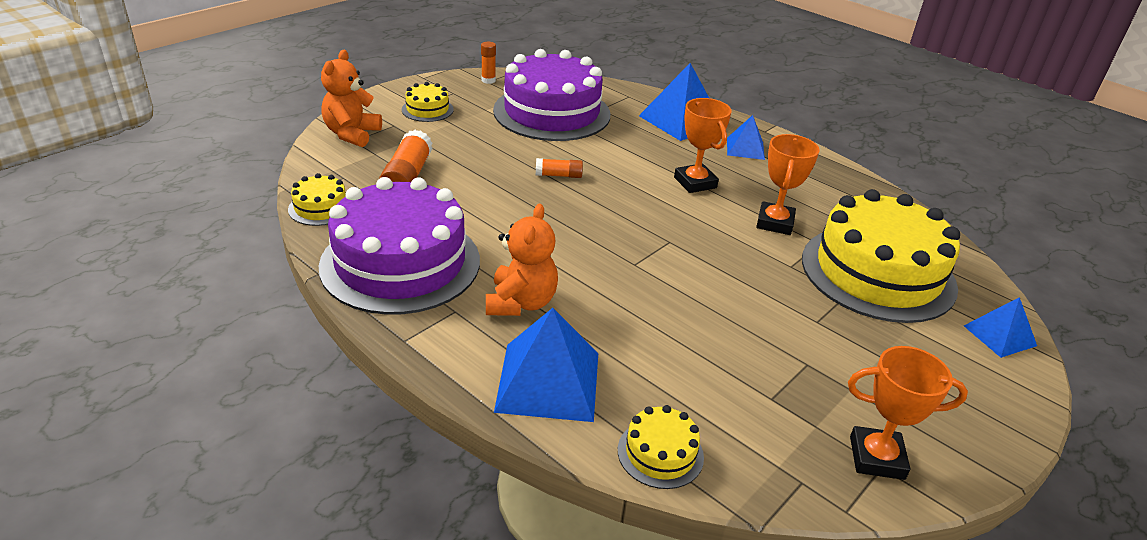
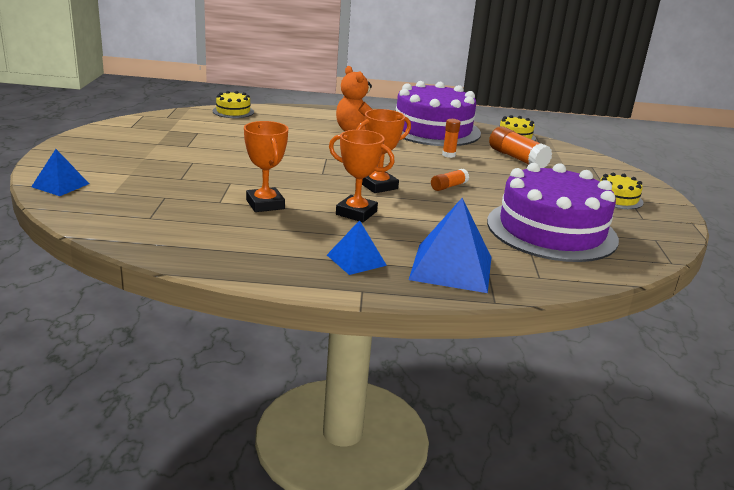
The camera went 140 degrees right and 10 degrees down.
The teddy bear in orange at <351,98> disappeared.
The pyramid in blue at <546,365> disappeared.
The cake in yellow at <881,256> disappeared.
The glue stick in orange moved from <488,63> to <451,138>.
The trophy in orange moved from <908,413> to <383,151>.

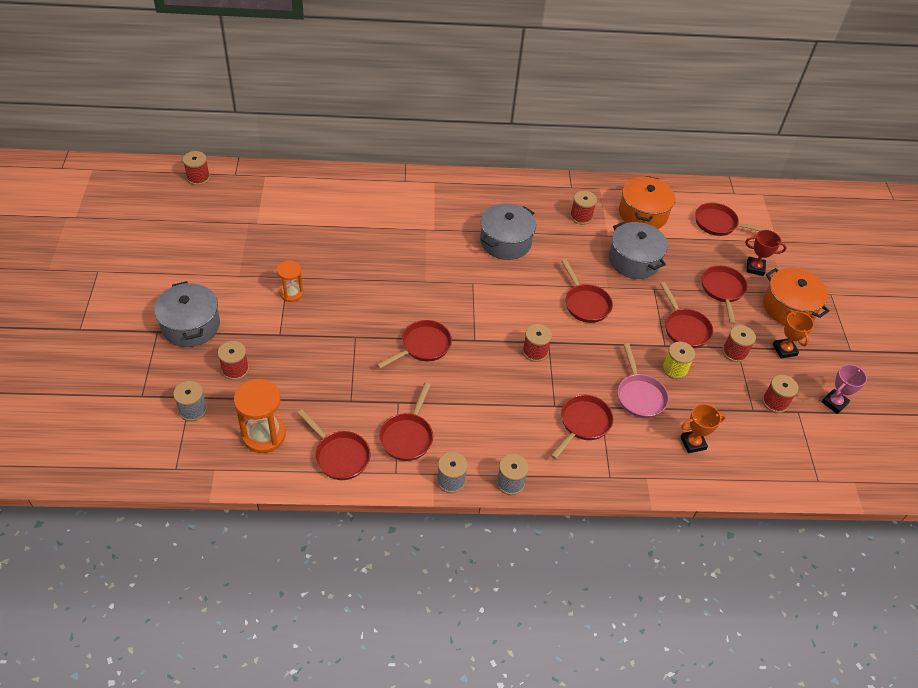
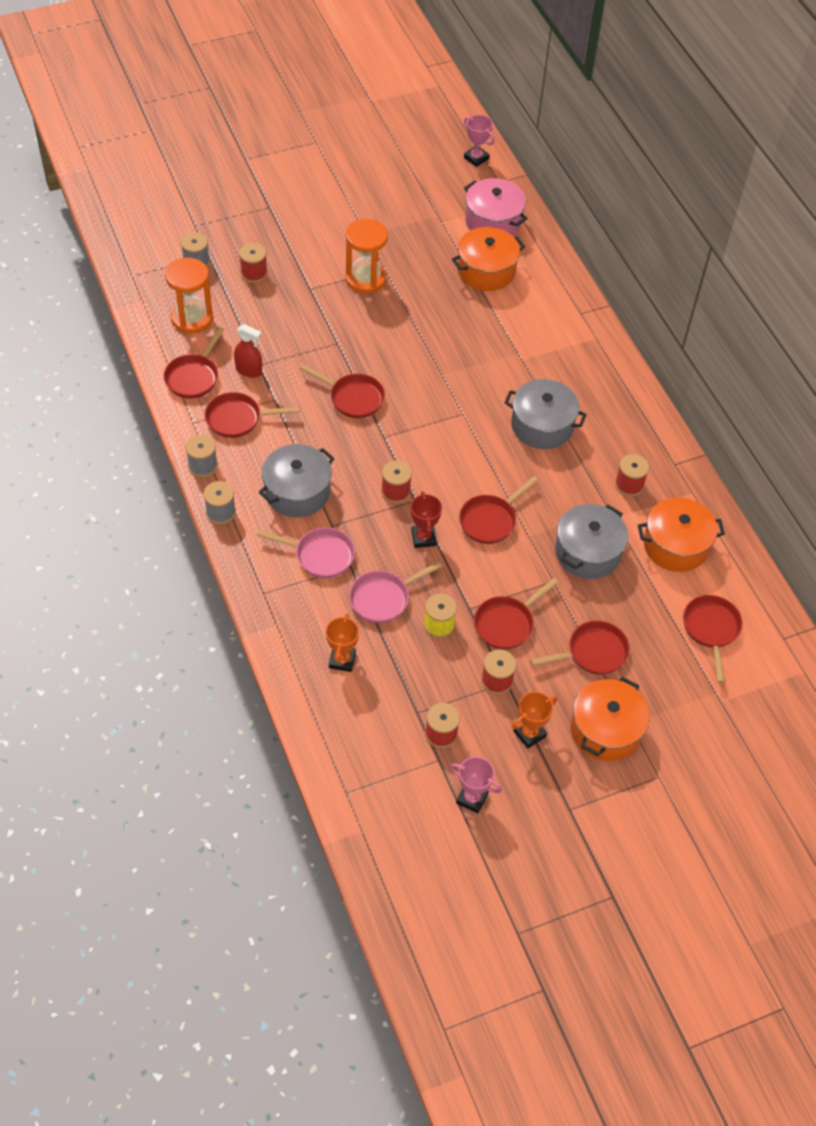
The camera went 70 degrees right and 5 degrees up.
The spray bottle in red at <248,351> appeared.
The pot in orange at <488,259> appeared.
The pot in pink at <496,207> appeared.
The pot in grey moved from <187,314> to <296,480>.
The trophy in red moved from <766,253> to <426,519>.
The spool in red at <196,168> was replaced by the trophy in pink at <479,141>.
The pan in red at <582,427> became the pan in pink at <306,552>.
The trophy in orange at <703,428> turned 45 degrees clockwise.
The hourglass in orange at <290,281> changed to 1.64 times the size.

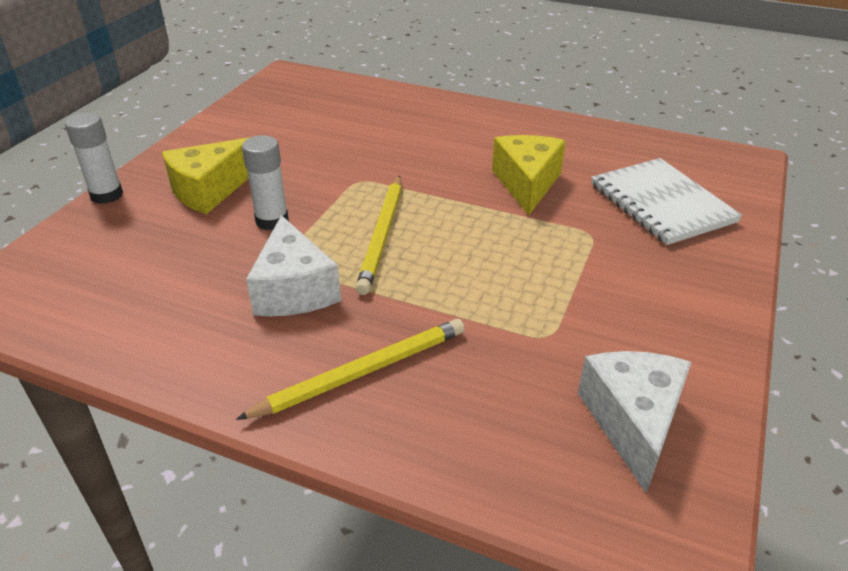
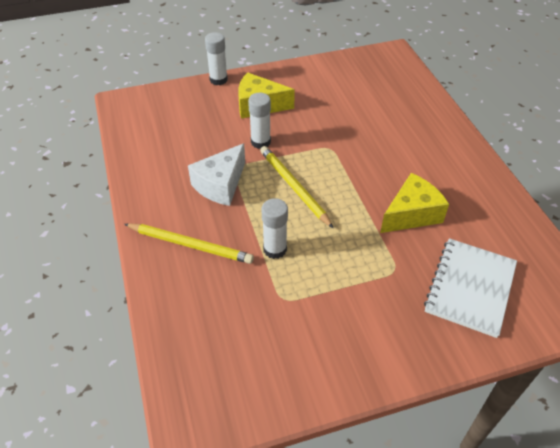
The camera went 50 degrees right and 10 degrees up.
The cheese in white at <634,422> disappeared.
The glue stick in white at <275,228> appeared.
The pencil in yellow at <378,235> turned 90 degrees clockwise.

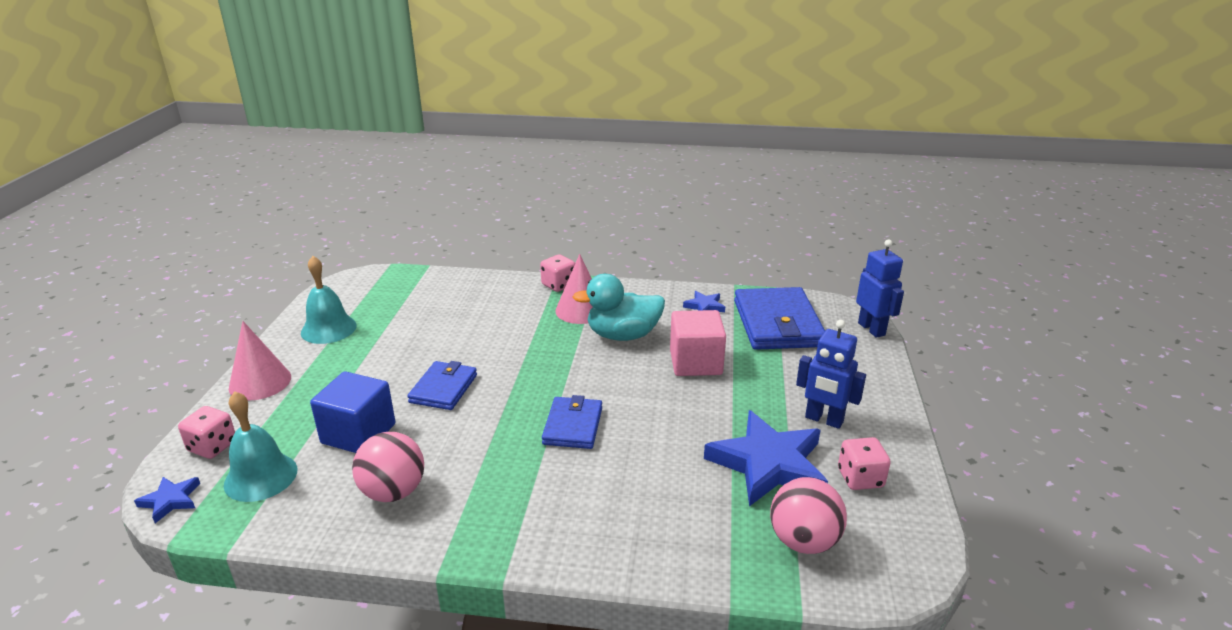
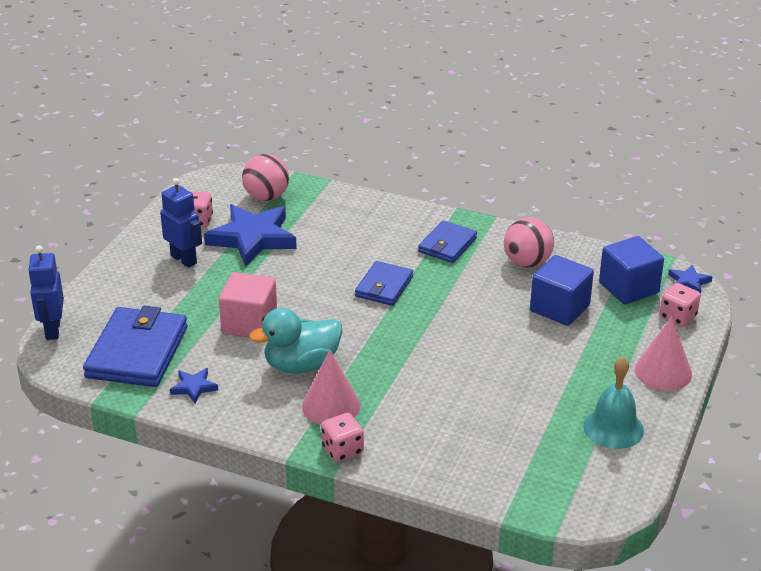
The camera went 165 degrees left and 5 degrees up.
The wallet in blue moved from <442,385> to <447,242>.
The bell in turquoise at <260,446> was replaced by the cube in blue at <631,270>.
The duck in turquoise at <619,307> turned 150 degrees clockwise.

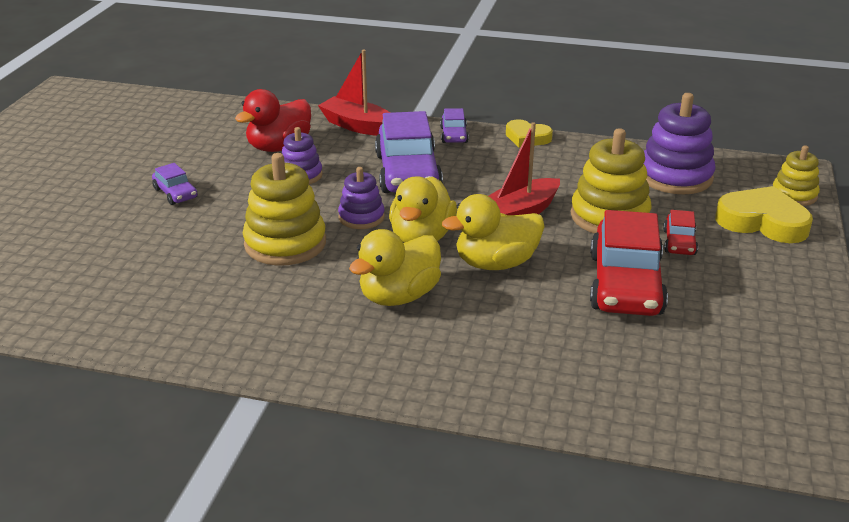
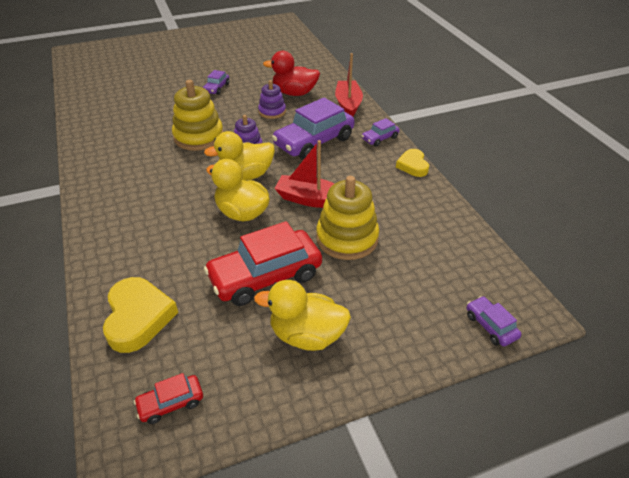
The camera went 55 degrees right and 10 degrees up.
The stacking toy in purple at <679,143> disappeared.
The duck in yellow moved from <395,267> to <302,315>.
The car in red moved from <680,232> to <168,398>.
The heart in yellow moved from <764,214> to <140,315>.
The stacking toy in yellow at <796,175> was replaced by the car in purple at <493,321>.

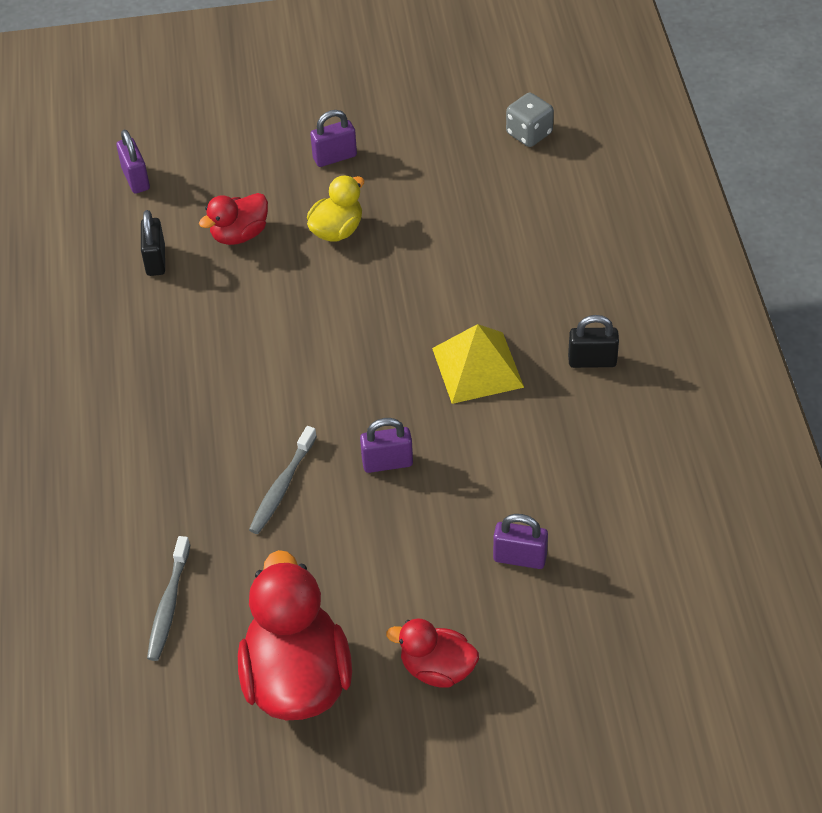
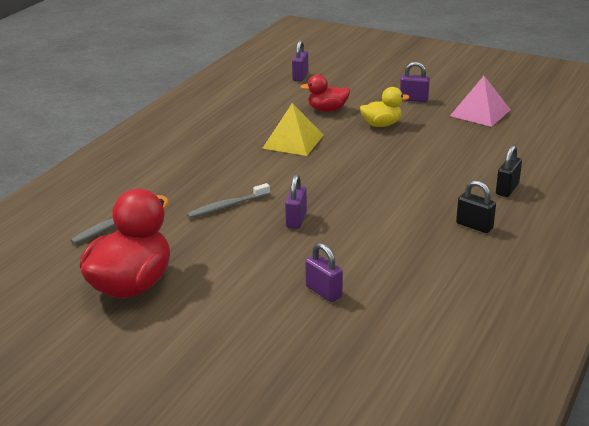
The camera went 35 degrees right and 20 degrees down.
The duck in red at <432,653> disappeared.
The dice in grey at <530,120> disappeared.
The pyramid in pink at <480,101> appeared.
The padlock in black moved from <153,243> to <509,171>.
The pyramid in yellow moved from <478,364> to <292,129>.
The padlock in purple at <386,445> turned 75 degrees clockwise.

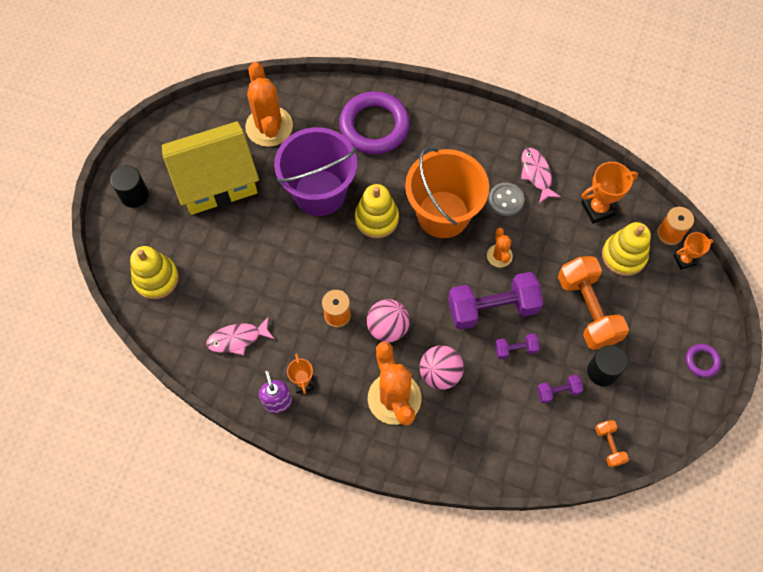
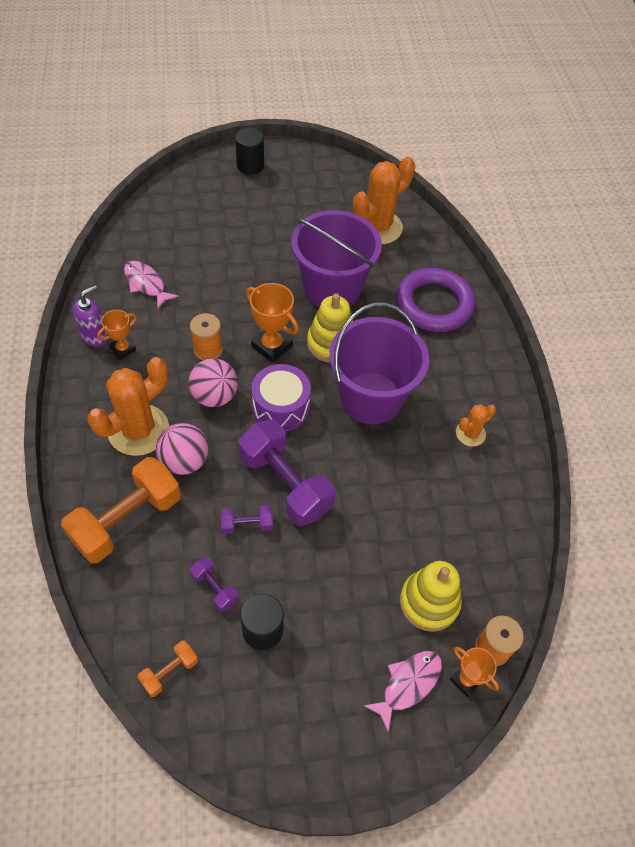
The camera went 60 degrees right and 10 degrees down.
The stacking toy in yellow at <154,272> disappeared.
The house in yellow at <210,168> disappeared.
The button in grey at <506,199> disappeared.
The ring in purple at <703,360> disappeared.
The drum in purple at <281,398> appeared.
The cactus in orange moved from <500,247> to <476,425>.
The fish in pink moved from <541,175> to <403,691>.
The dumbbell in orange moved from <593,303> to <121,510>.
The trophy in orange moved from <609,193> to <272,323>.
The bucket in orange at <447,192> became the bucket in purple at <379,363>.
The dumbbell in purple at <517,346> turned 60 degrees counterclockwise.

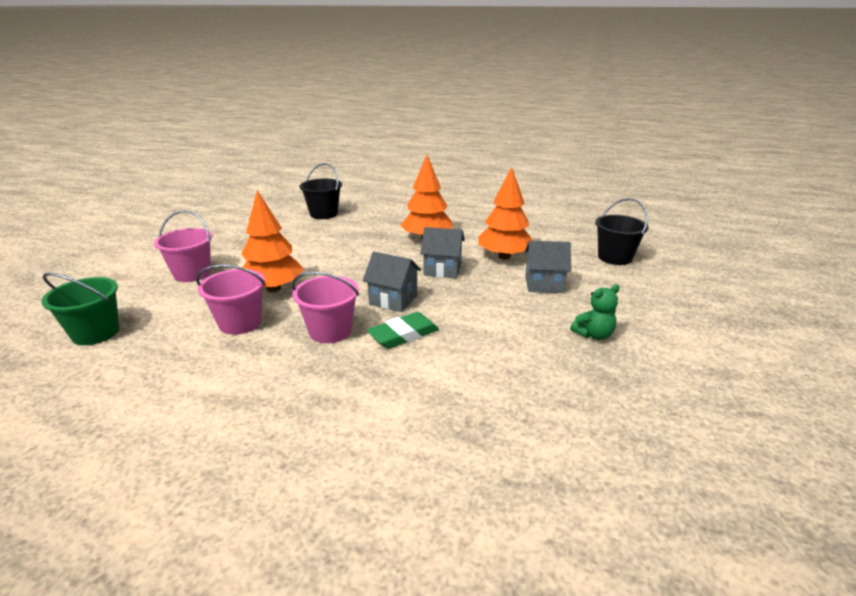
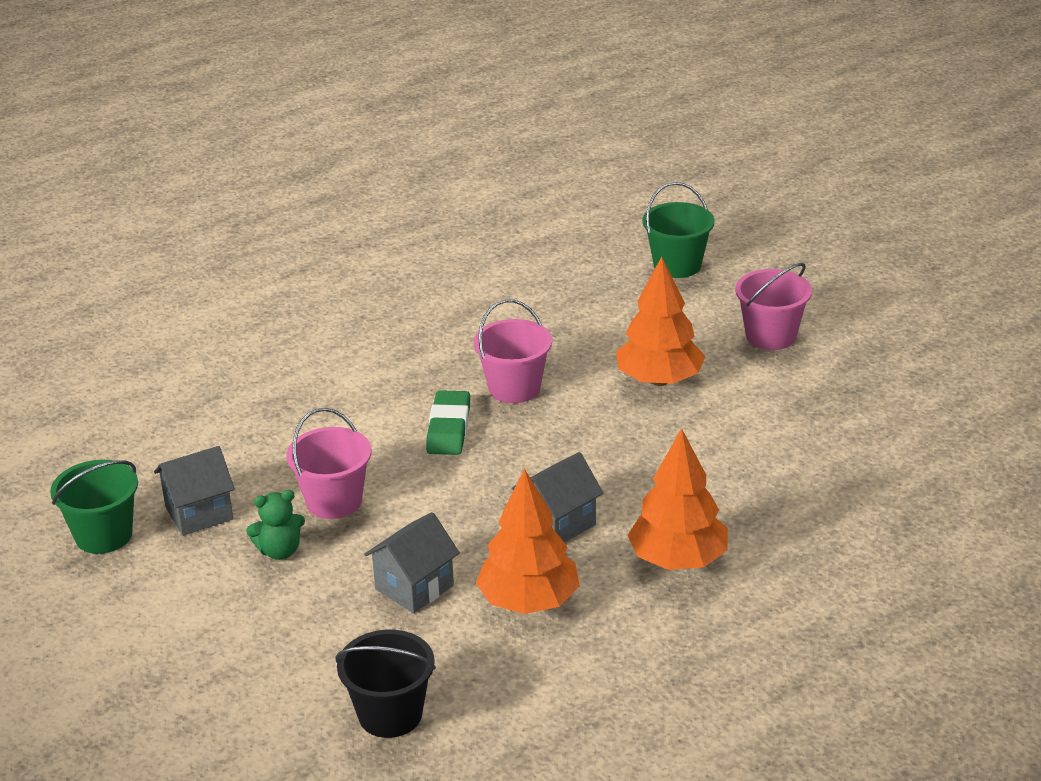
The camera went 130 degrees right and 5 degrees up.
The bucket in black at <321,191> disappeared.
The bucket in green at <94,507> appeared.
The bucket in pink moved from <231,300> to <328,463>.
The house in grey moved from <392,282> to <194,491>.
The teddy bear in green at <595,312> turned 120 degrees counterclockwise.

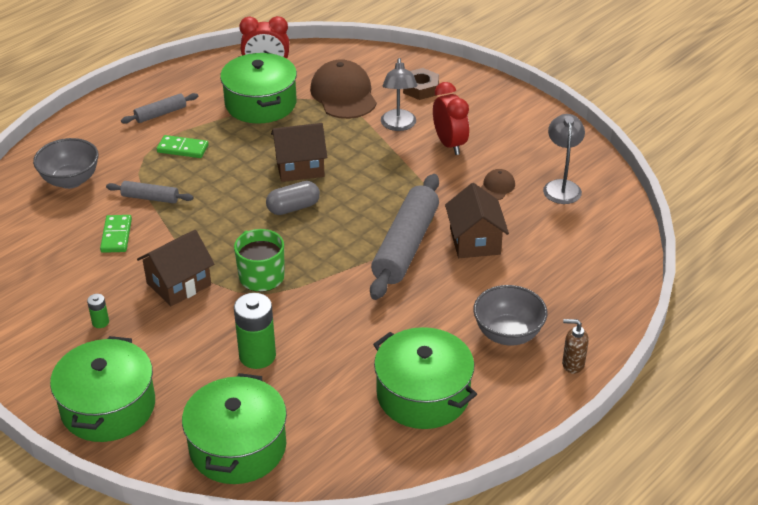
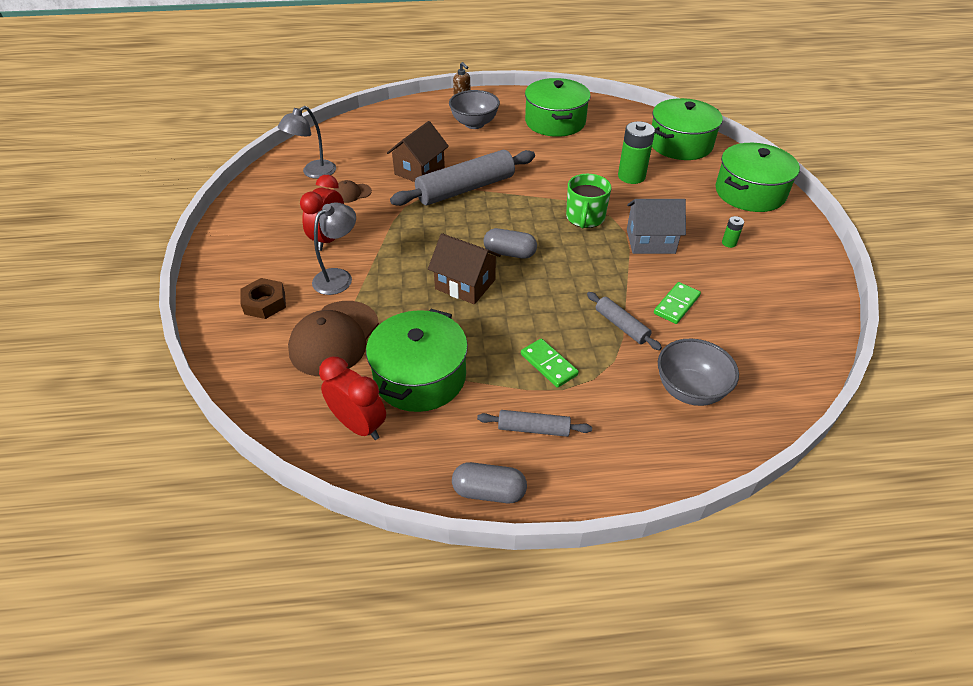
The camera went 140 degrees left and 5 degrees up.
The capsule in grey at <489,482> appeared.
The house in brown at <175,268> became the house in grey at <656,226>.

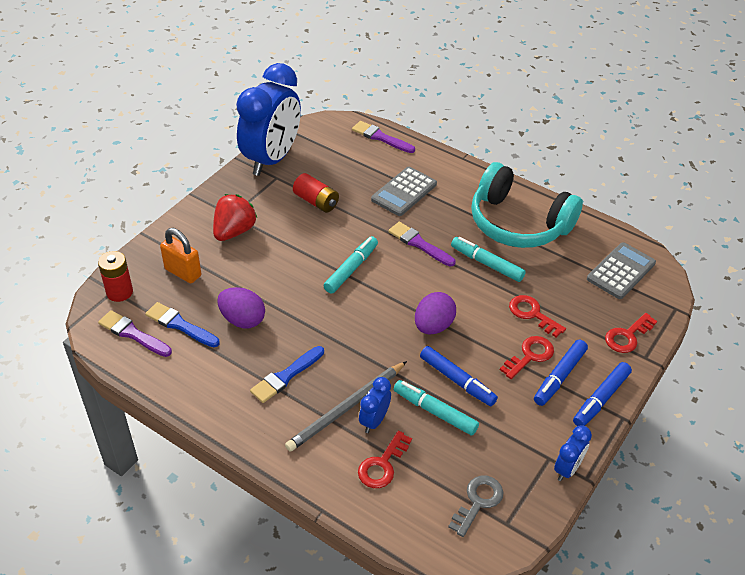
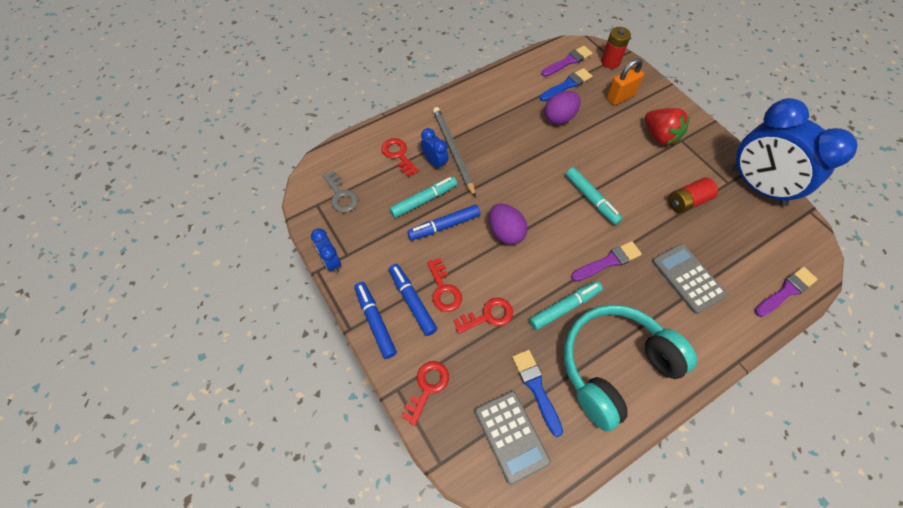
The camera went 115 degrees right and 15 degrees up.
The brush in blue moved from <287,374> to <537,393>.
The key in red at <631,333> turned 45 degrees clockwise.

